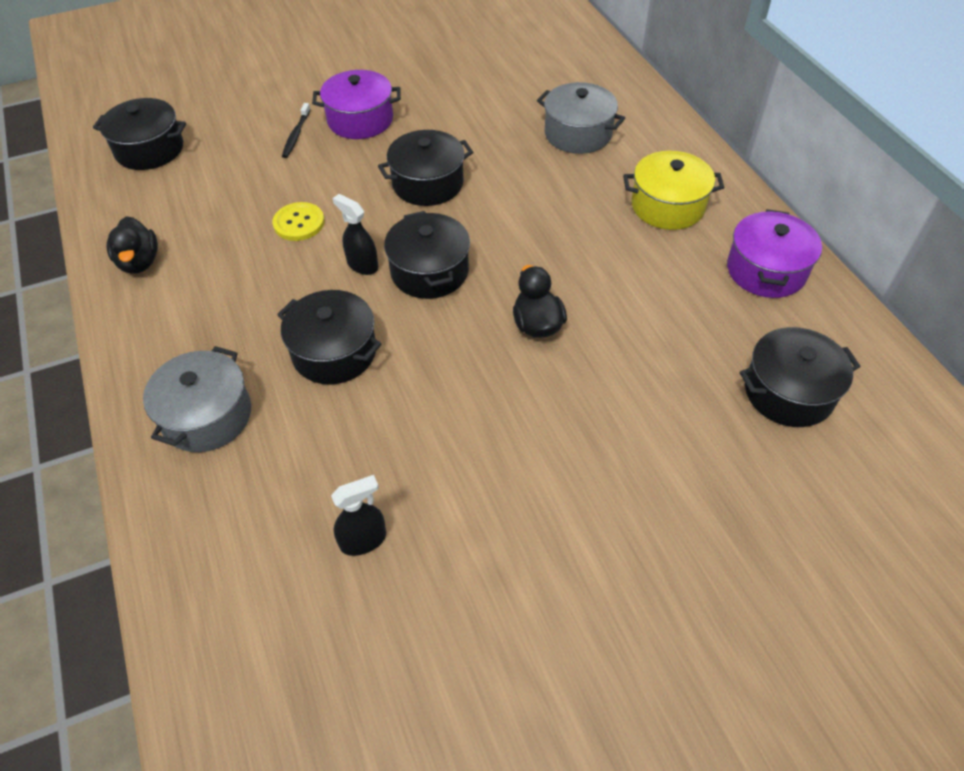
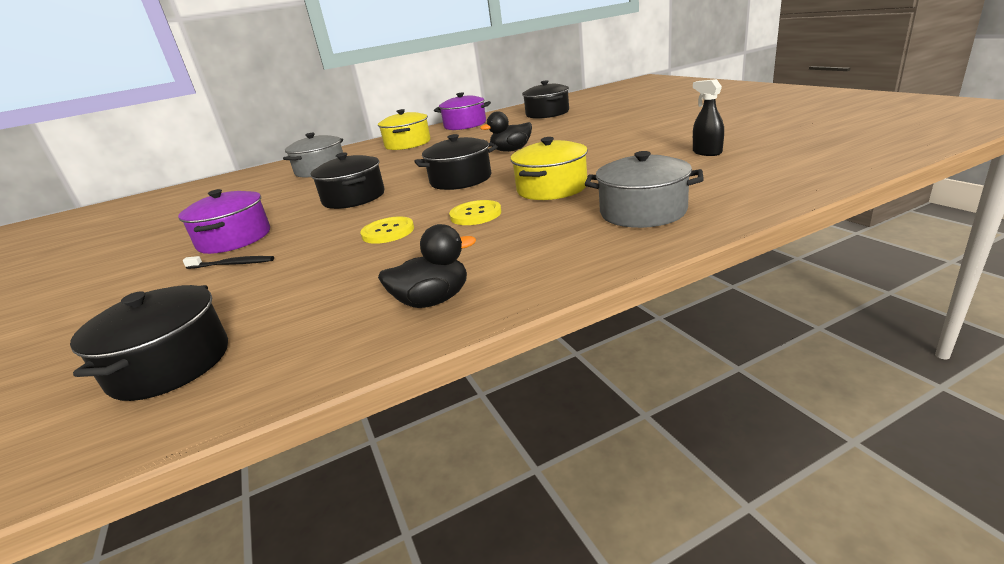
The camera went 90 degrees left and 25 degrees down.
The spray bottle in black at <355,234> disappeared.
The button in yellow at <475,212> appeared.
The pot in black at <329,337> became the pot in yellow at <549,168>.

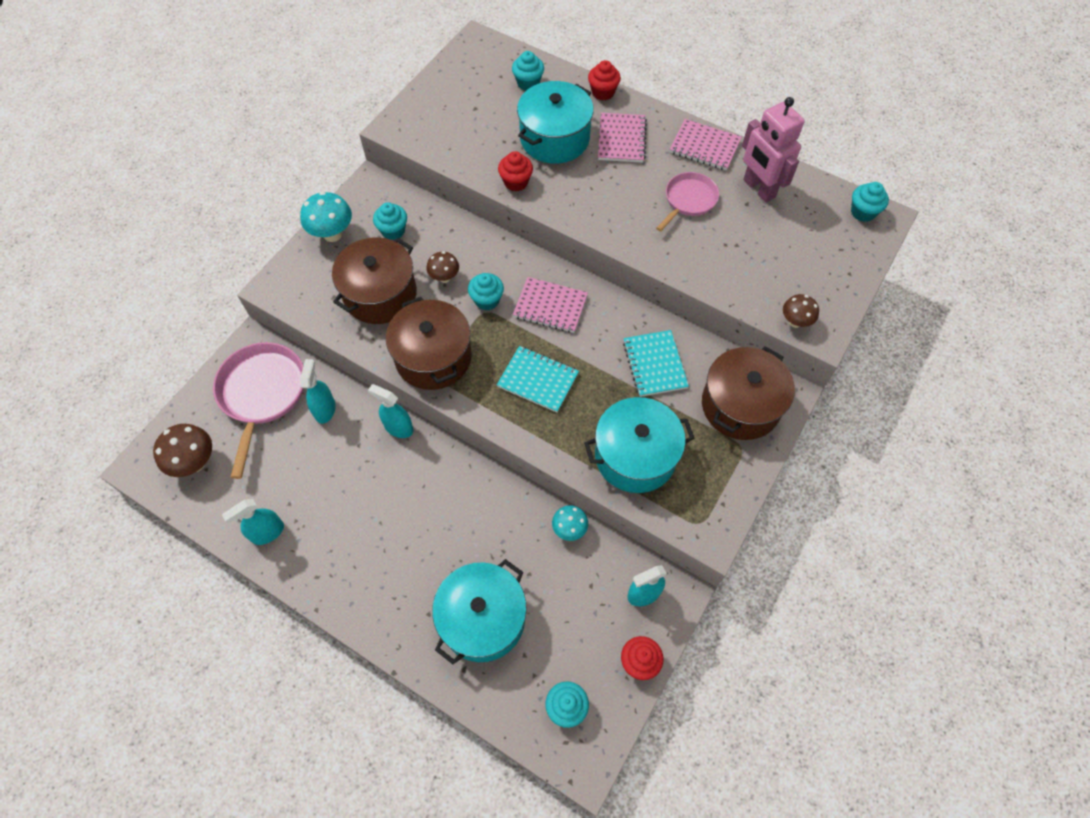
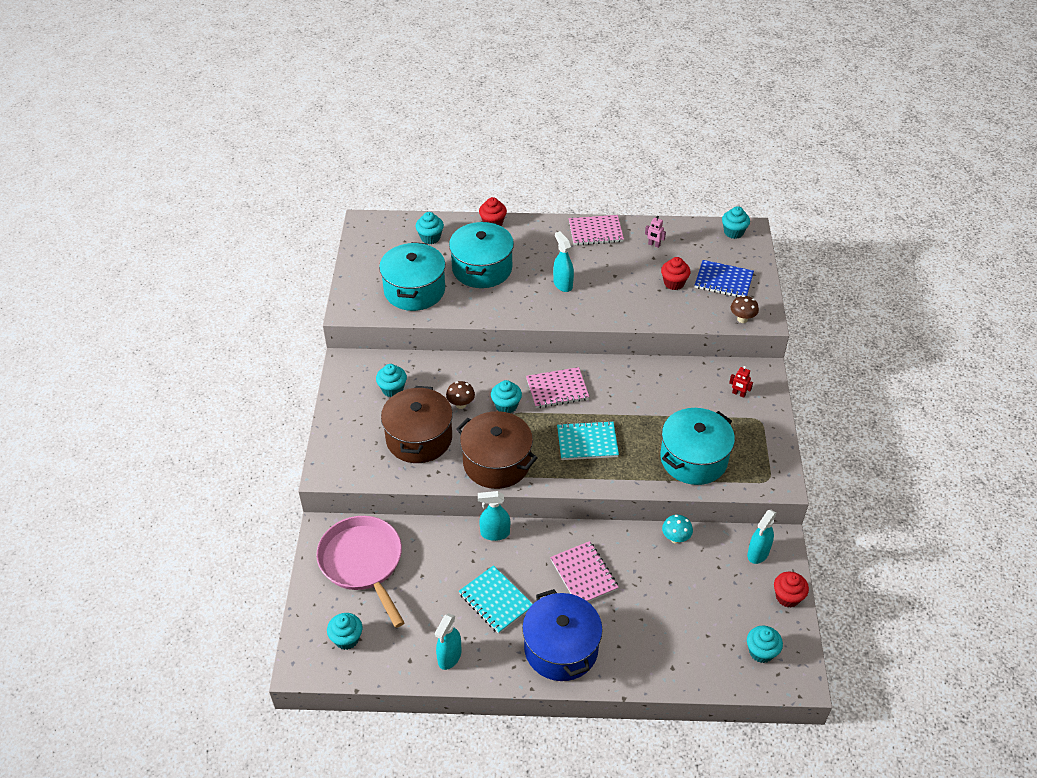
The camera went 30 degrees left and 15 degrees down.
The mushroom in turquoise at <326,217> disappeared.
The pan in pink at <687,201> disappeared.
The pot in blue at <562,635> appeared.
The notebook in blue at <724,278> appeared.
The spray bottle in turquoise moved from <318,391> to <563,261>.
The pot in turquoise moved from <479,611> to <412,276>.
The cupcake in red moved from <515,171> to <676,273>.
The notebook in pink moved from <622,138> to <584,571>.
The notebook in turquoise moved from <656,363> to <496,599>.
The mushroom in brown at <182,450> was replaced by the cupcake in turquoise at <345,631>.
The pot in brown at <748,393> was replaced by the robot in red at <741,382>.
The robot in pink at <773,149> changed to 0.40 times the size.

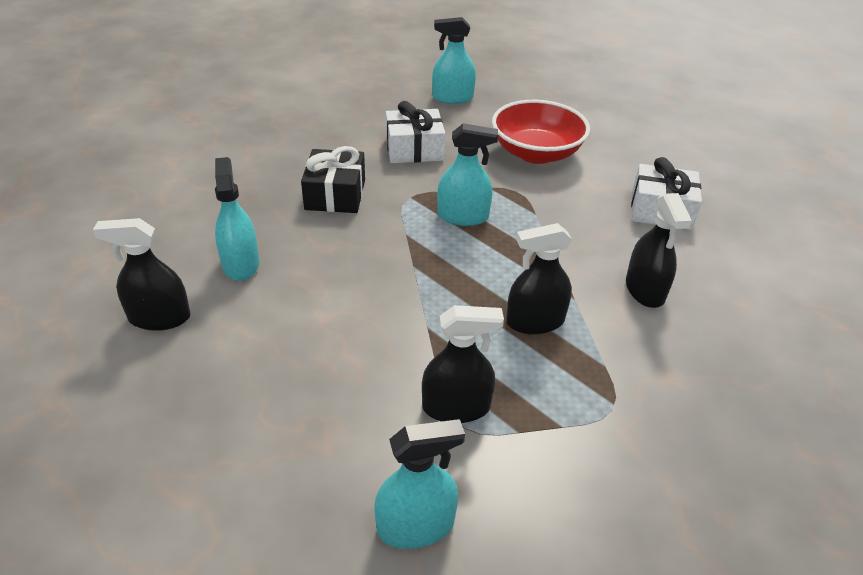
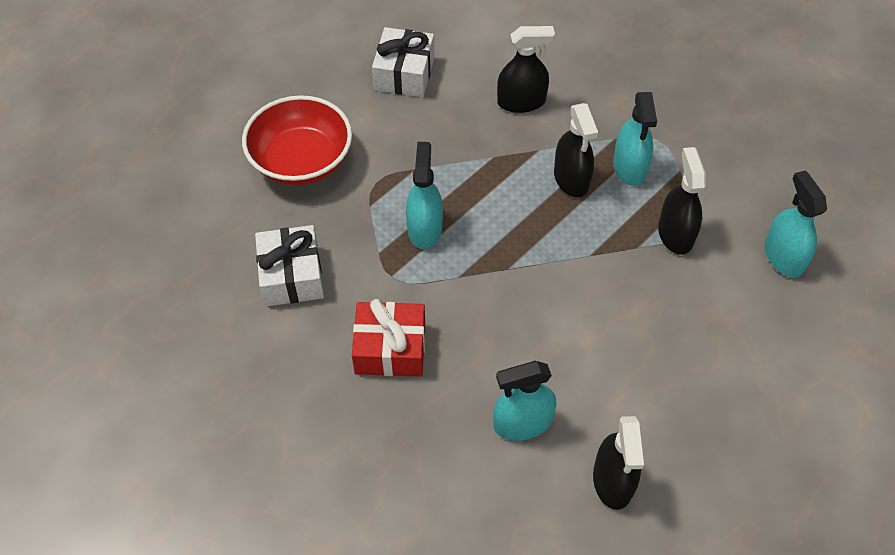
The camera went 90 degrees left and 15 degrees up.
The spray bottle in turquoise moved from <454,60> to <635,139>.
The gift in black at <333,179> became the gift in red at <388,338>.

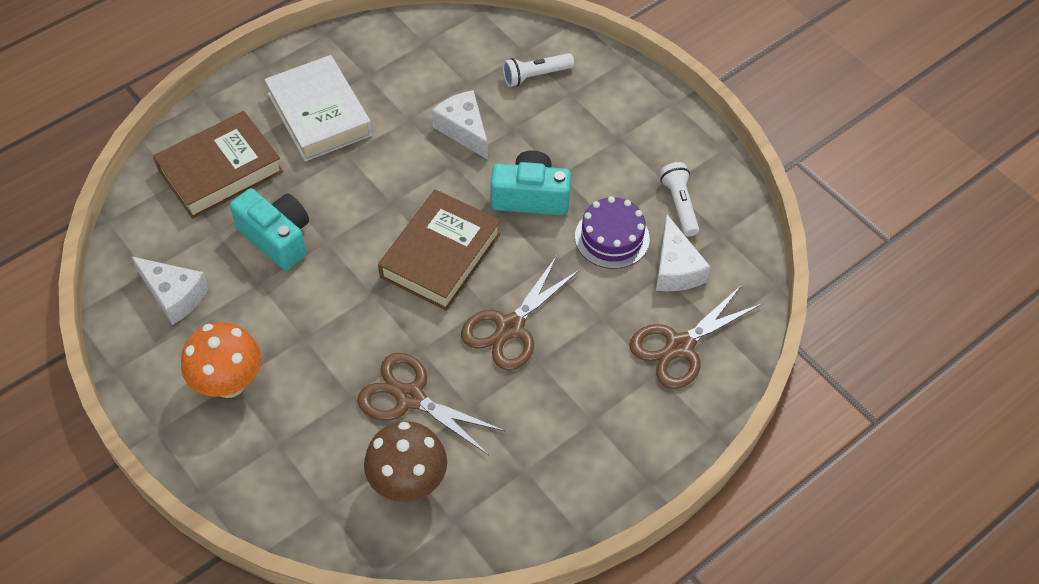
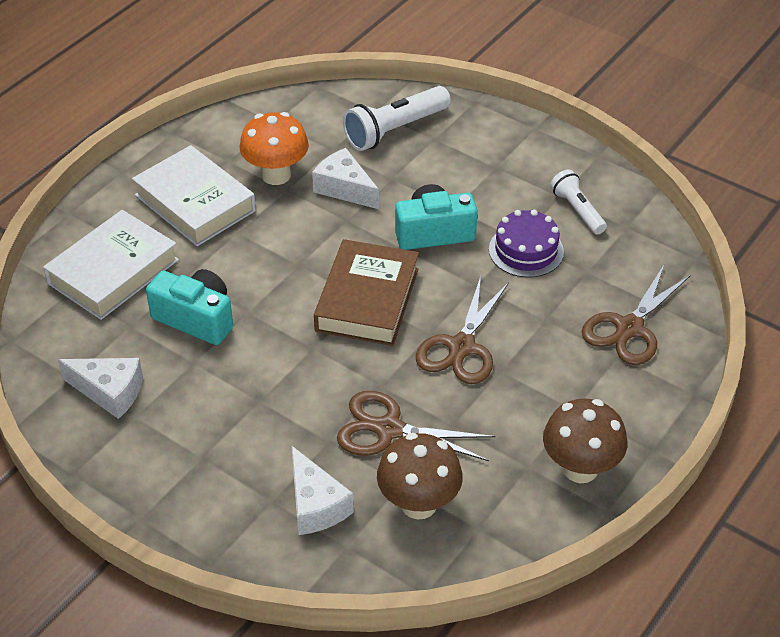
The camera went 15 degrees left and 10 degrees down.
The mushroom in brown at <585,441> appeared.
The mushroom in orange moved from <221,360> to <274,148>.
The cheese in white moved from <683,252> to <322,490>.
The book in brown at <218,165> became the book in white at <111,265>.
The flashlight in white at <538,70> changed to 1.61 times the size.

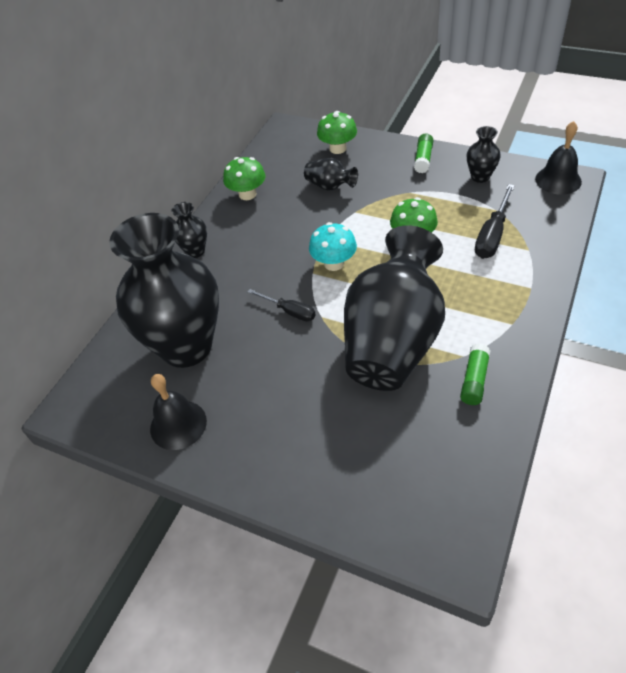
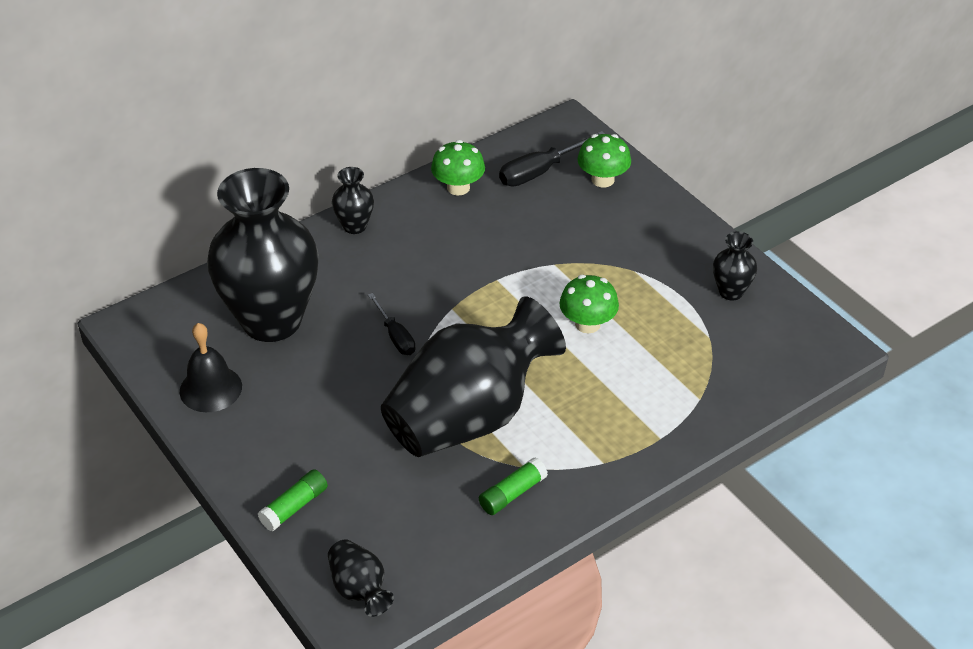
The camera went 25 degrees right and 5 degrees down.
The mushroom in turquoise at <333,246> disappeared.
The bell in black at <558,158> disappeared.
The vase in black moved from <331,174> to <361,578>.
The glue stick in green moved from <423,153> to <293,500>.
The screwdriver in black moved from <495,221> to <552,158>.

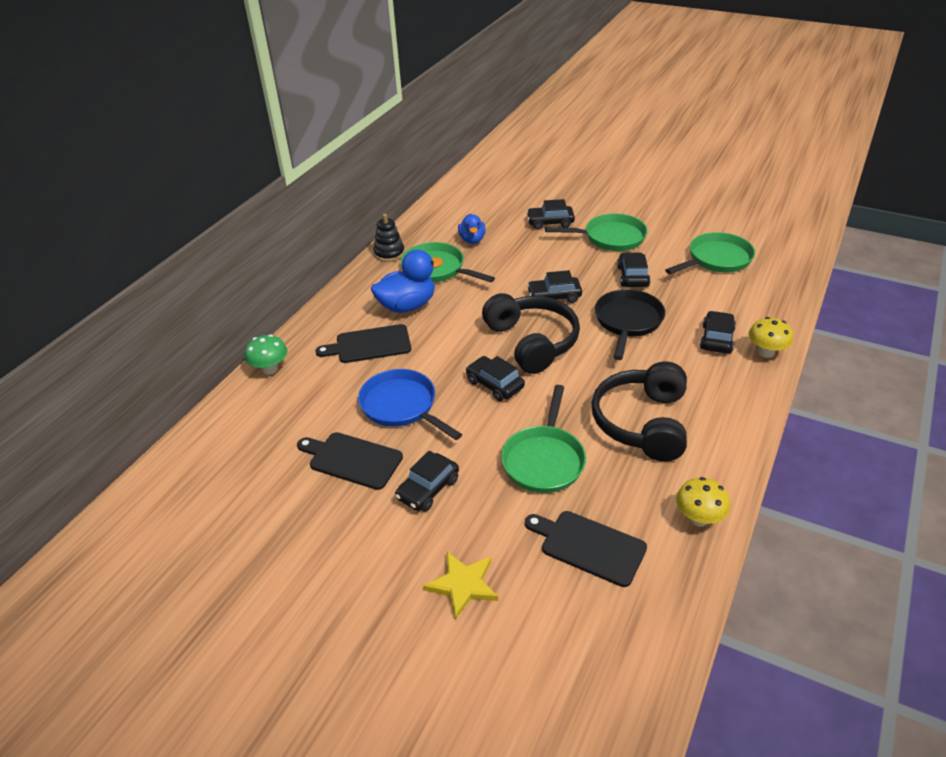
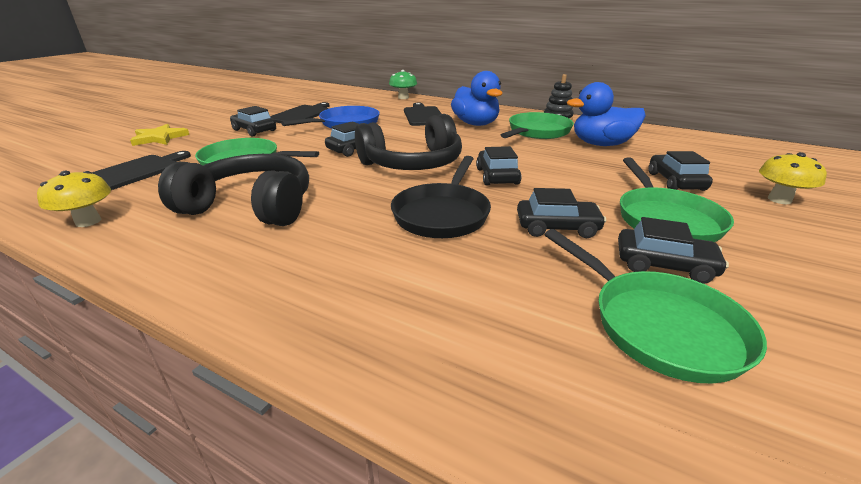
The camera went 90 degrees right and 10 degrees down.
The car in black moved from <718,332> to <673,250>.
The mushroom in yellow moved from <771,337> to <793,178>.
The pan in black at <630,324> turned 90 degrees clockwise.
The duck in blue at <472,229> changed to 1.62 times the size.

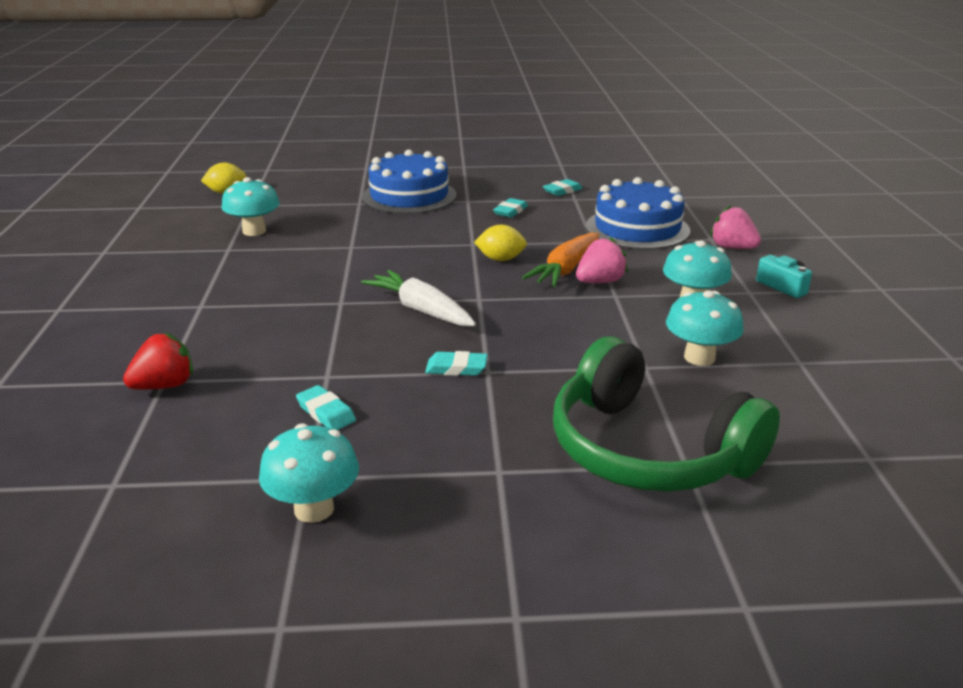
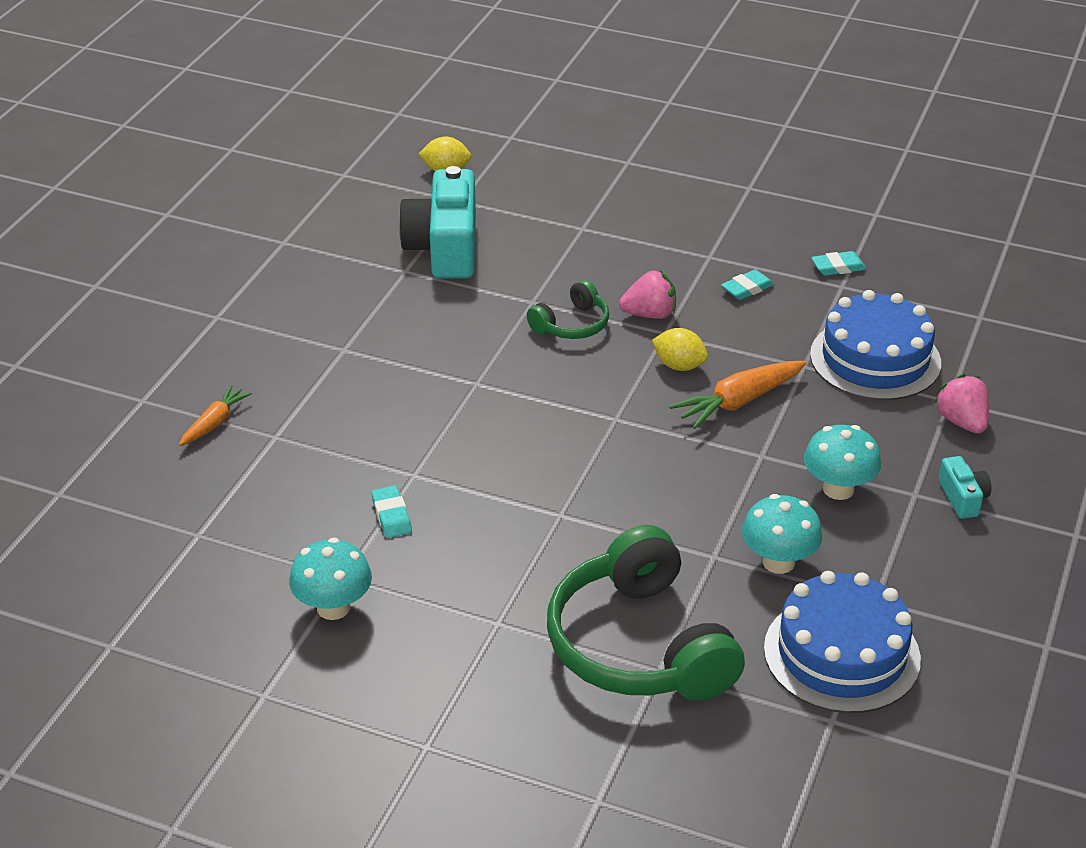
The camera went 25 degrees right and 10 degrees up.
The strawberry in red at <158,361> disappeared.
The carrot in white at <418,298> disappeared.
The eraser in turquoise at <456,363> disappeared.
The carrot in orange at <215,415> appeared.
The headphones in green at <568,309> appeared.
The cake in blue moved from <409,182> to <842,642>.
The strawberry in pink moved from <602,260> to <647,294>.
The mushroom in turquoise at <250,206> was replaced by the camera in turquoise at <437,222>.

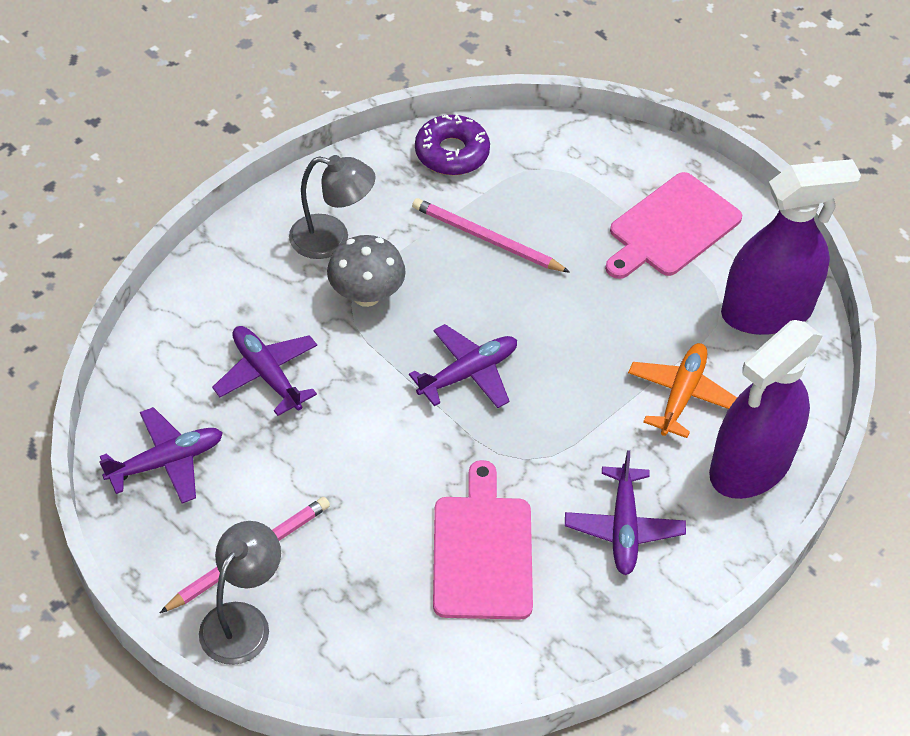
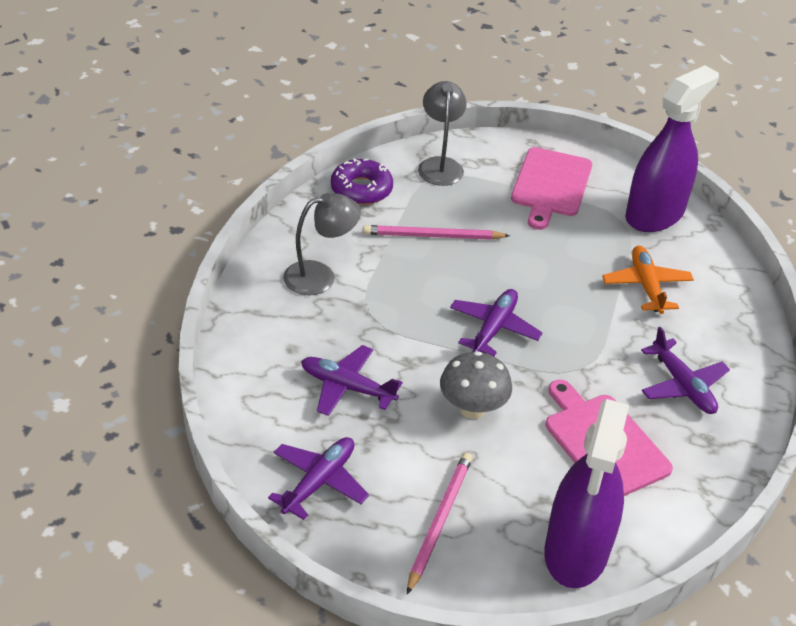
The camera went 30 degrees left and 10 degrees down.
The lamp in grey moved from <240,593> to <442,133>.
The mushroom in grey moved from <366,271> to <476,385>.
The spray bottle in purple moved from <766,409> to <587,493>.

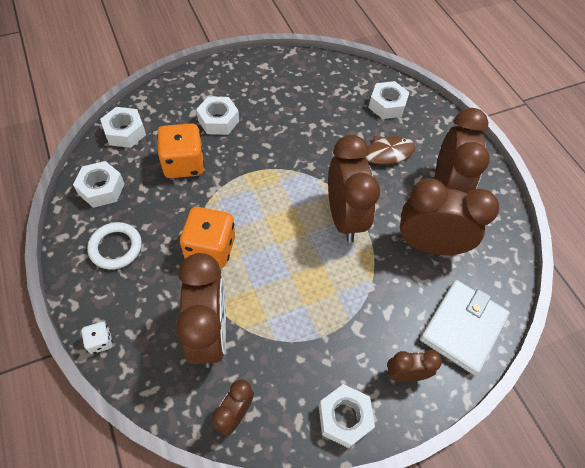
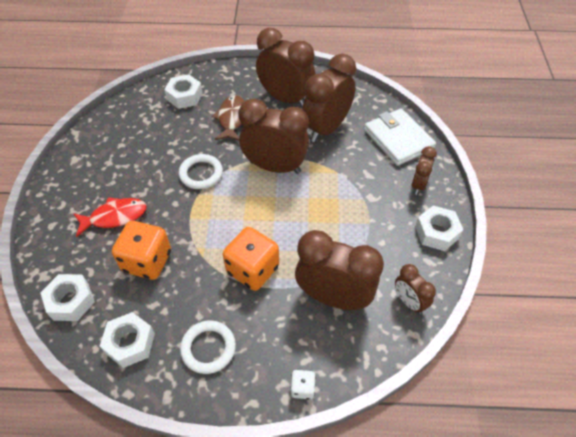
The camera went 60 degrees left and 5 degrees down.
The ring in white at <201,171> appeared.
The nut in white at <217,115> was replaced by the fish in red at <110,217>.

